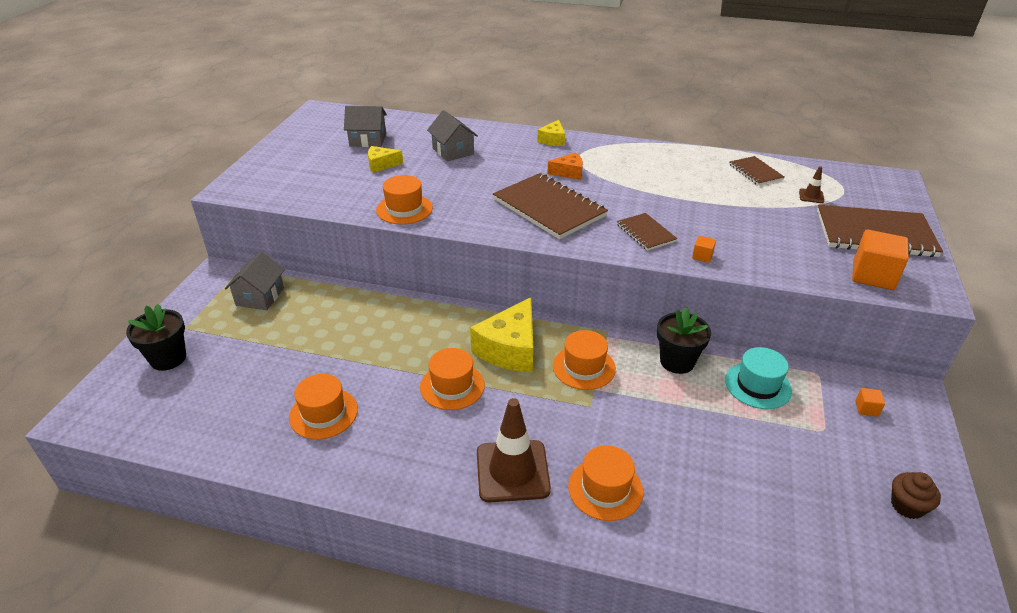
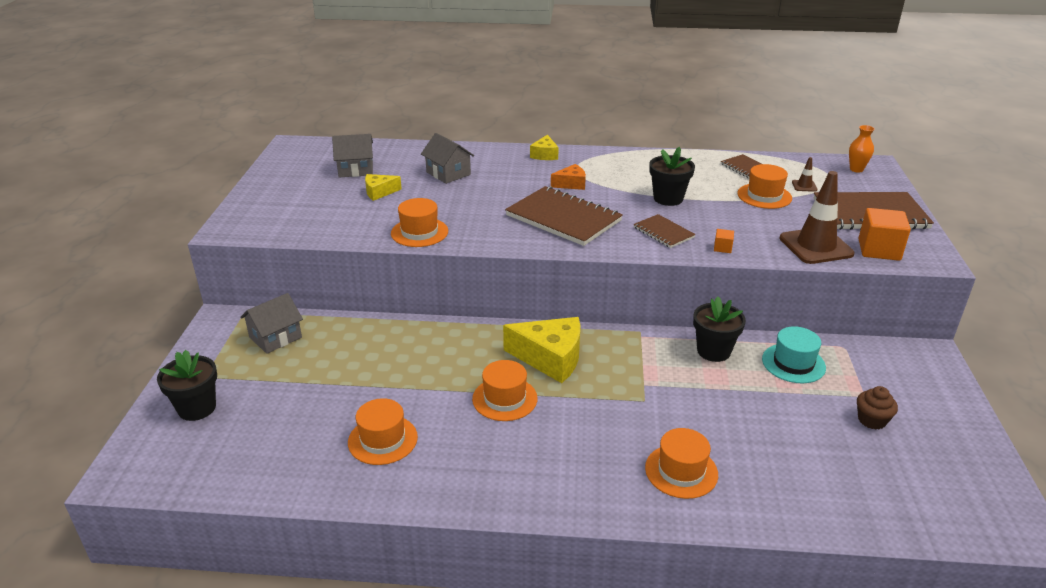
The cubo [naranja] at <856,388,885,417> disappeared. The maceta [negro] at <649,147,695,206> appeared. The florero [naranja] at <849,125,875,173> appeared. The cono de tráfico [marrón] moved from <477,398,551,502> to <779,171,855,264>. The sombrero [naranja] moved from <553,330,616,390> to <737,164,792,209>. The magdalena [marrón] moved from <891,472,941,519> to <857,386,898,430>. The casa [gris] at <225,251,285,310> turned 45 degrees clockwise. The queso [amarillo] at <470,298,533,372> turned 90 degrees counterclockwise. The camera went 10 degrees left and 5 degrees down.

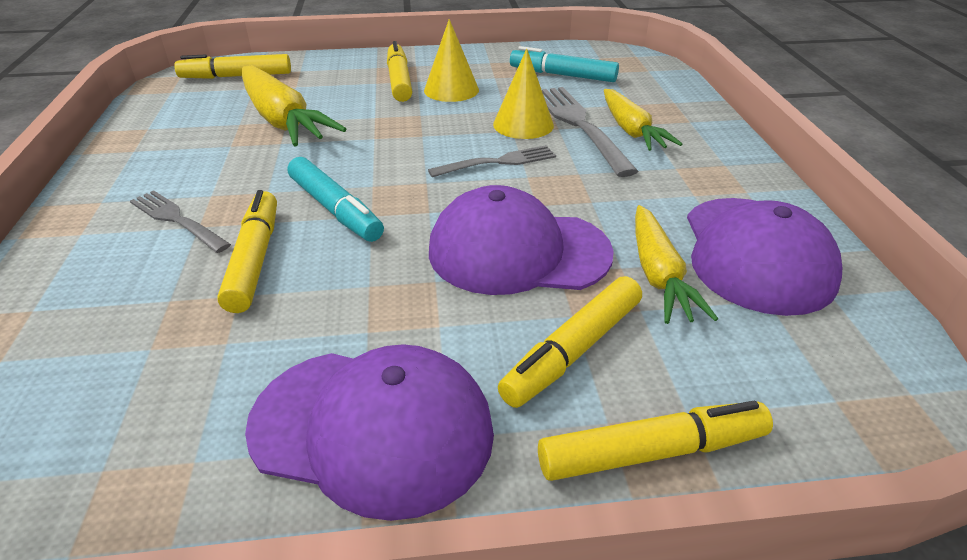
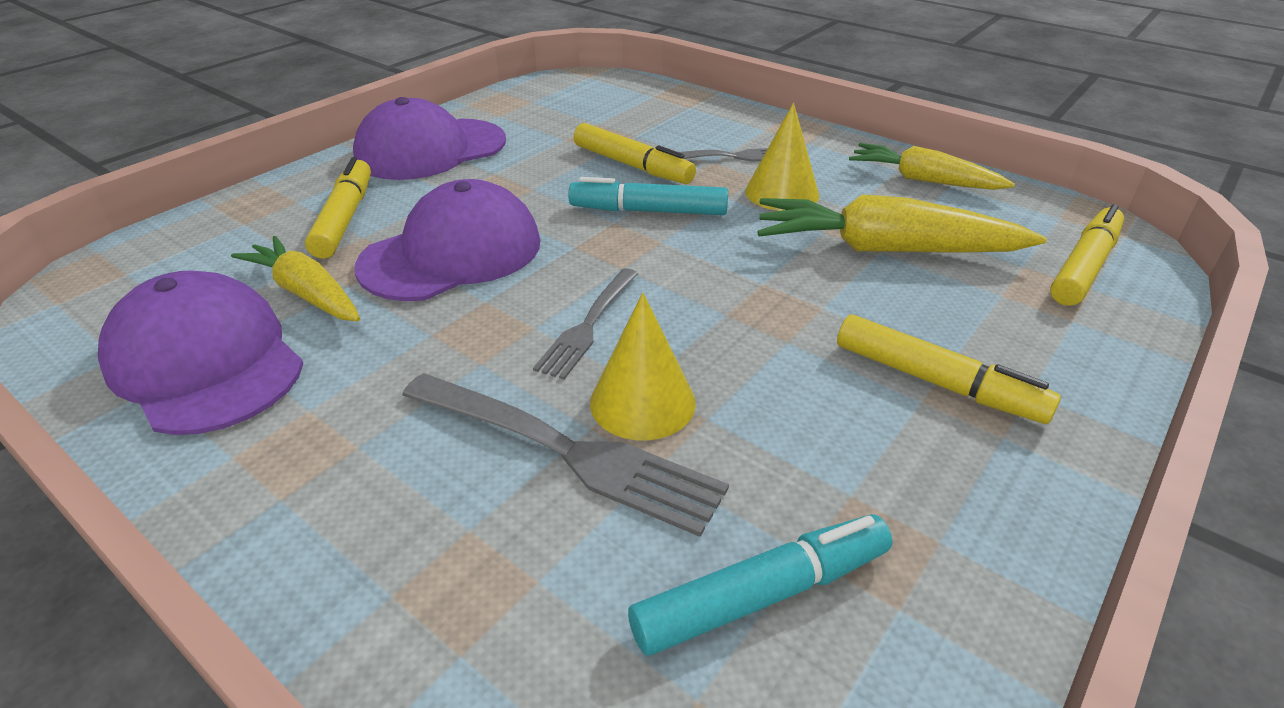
The rotulador [amarillo] at <538,401,773,481> disappeared. The cono [amarillo] moved from <424,19,479,102> to <745,103,819,211>. The zanahoria [amarillo] moved from <604,89,682,151> to <849,143,1015,190>. The camera went 135 degrees right and 0 degrees up.

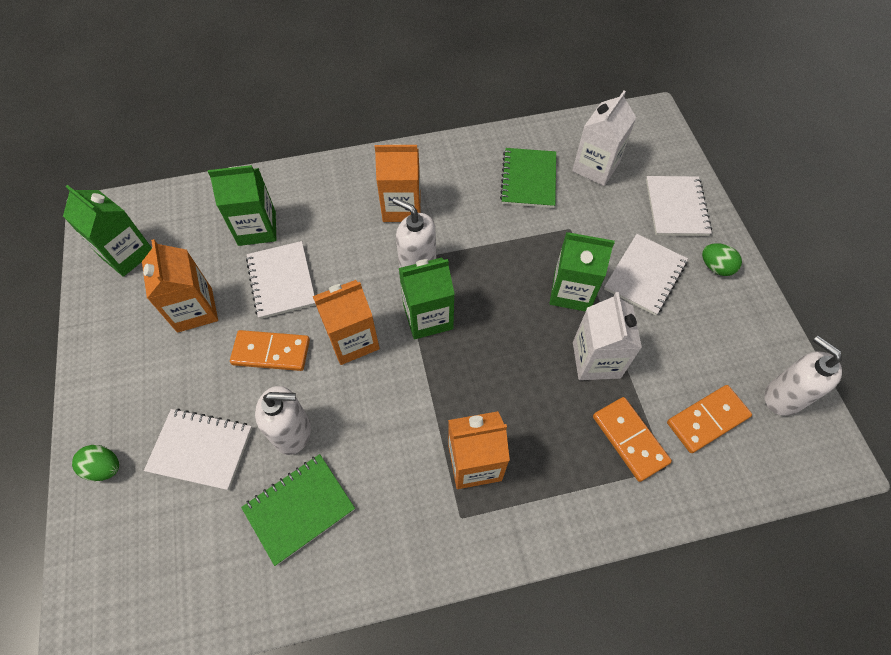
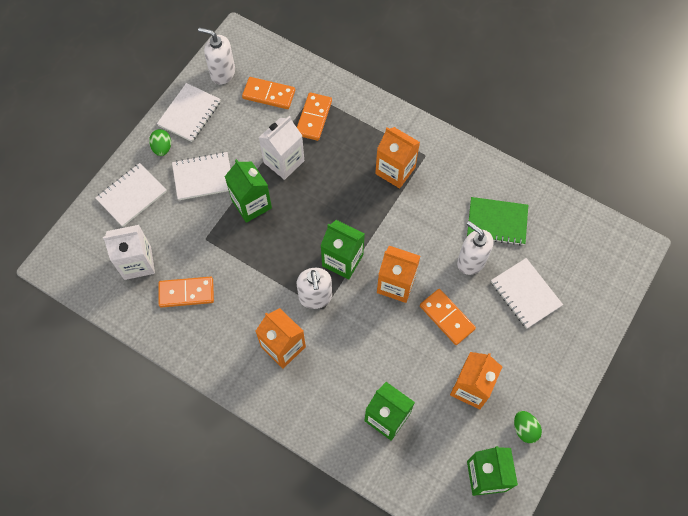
The huevo [verde] moved from <72,445,119,481> to <514,411,542,443>. The cuaderno [blanco] moved from <246,241,316,319> to <157,83,221,142>. The cuaderno [verde] at <500,148,556,208> was replaced by the ficha de dominó [naranja] at <158,277,214,308>. The dispensador de jabón [blanco] at <764,336,842,416> turned 105 degrees clockwise. The camera went 135 degrees left and 5 degrees up.

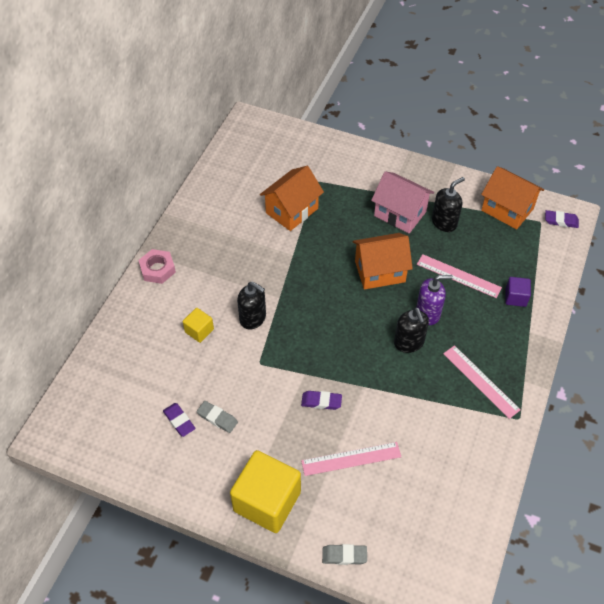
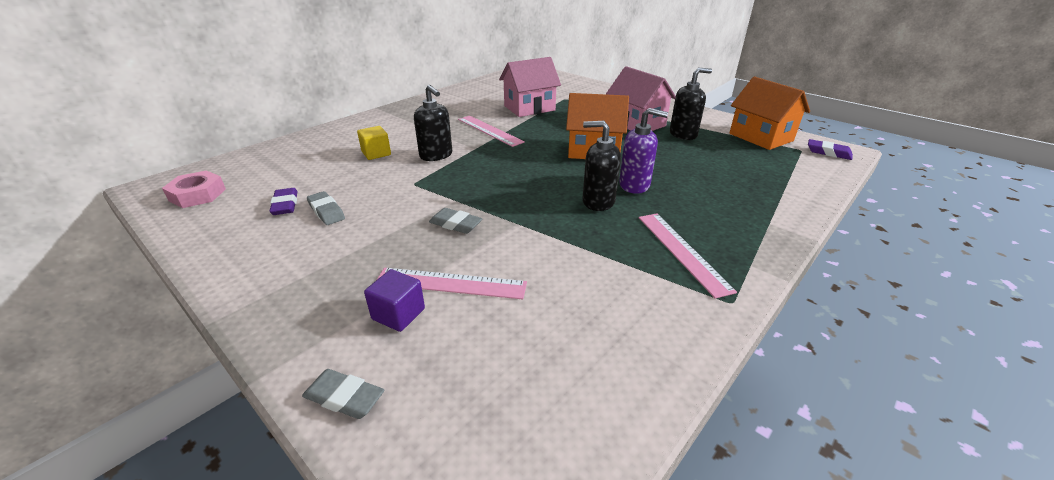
The cubo [amarillo] at <230,450,301,533> disappeared. The tuerca [rosa] moved from <138,249,176,284> to <162,170,226,208>. The regla [rosa] moved from <417,254,502,298> to <458,116,525,147>. The cubo [morado] moved from <505,277,531,307> to <364,269,425,332>. The casa [naranja] at <260,166,324,231> became the casa [rosa] at <499,57,561,117>. The goma de borrar [morado] at <301,391,342,410> became the goma de borrar [gris] at <429,208,483,234>. The dispensador de jabón [negro] at <394,307,429,353> turned 105 degrees clockwise. The camera went 20 degrees right and 20 degrees down.

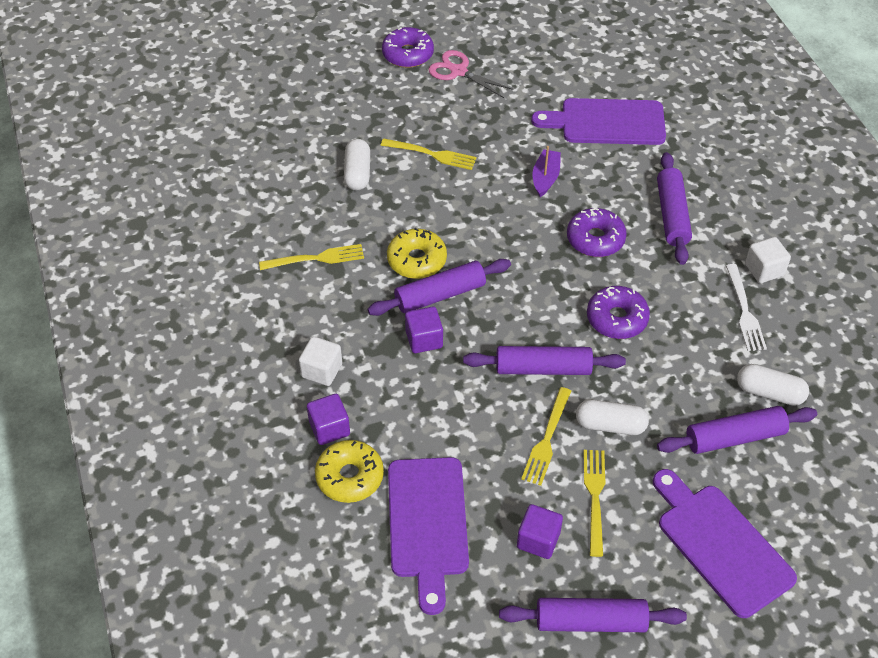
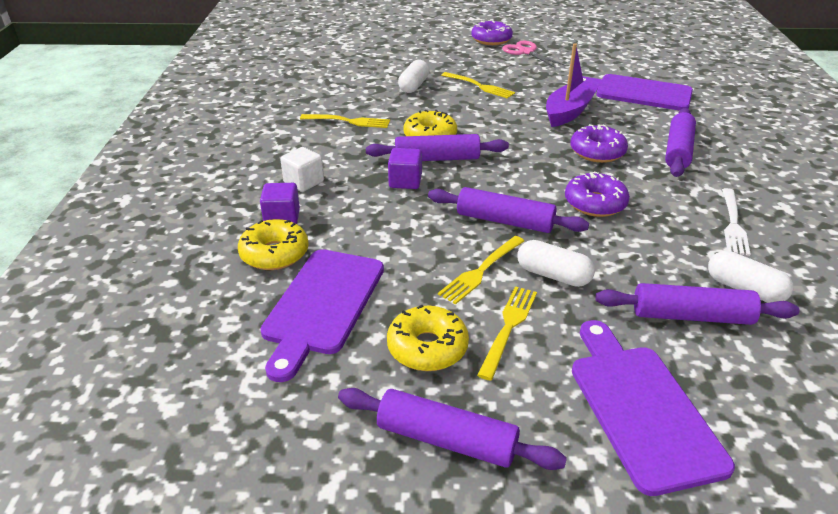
The cubo [blanco] at <745,237,791,283> disappeared. The cubo [morado] at <517,504,563,559> was replaced by the rosquilla [amarillo] at <387,305,469,371>. The barco [morado] at <532,146,561,197> changed to 1.62 times the size. The camera went 20 degrees right and 15 degrees down.

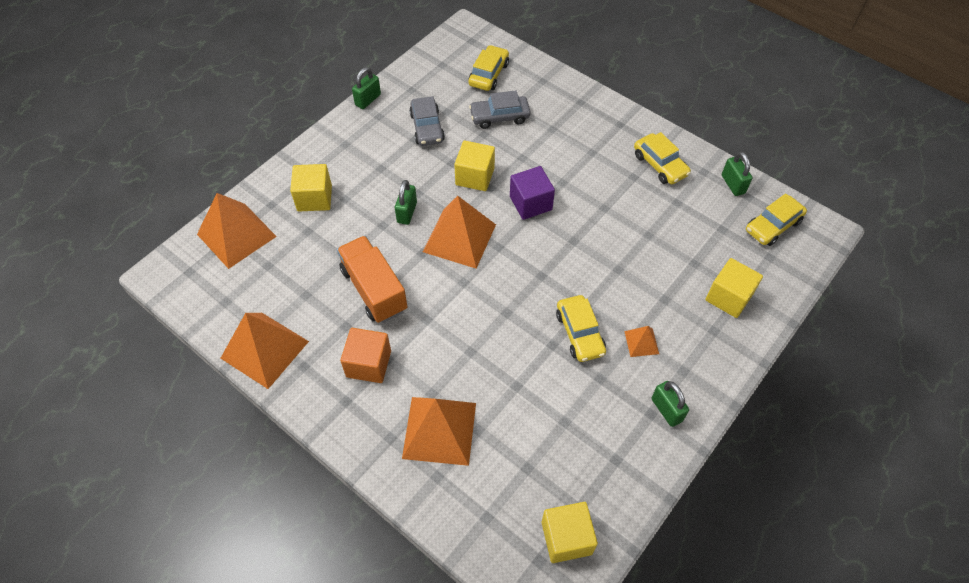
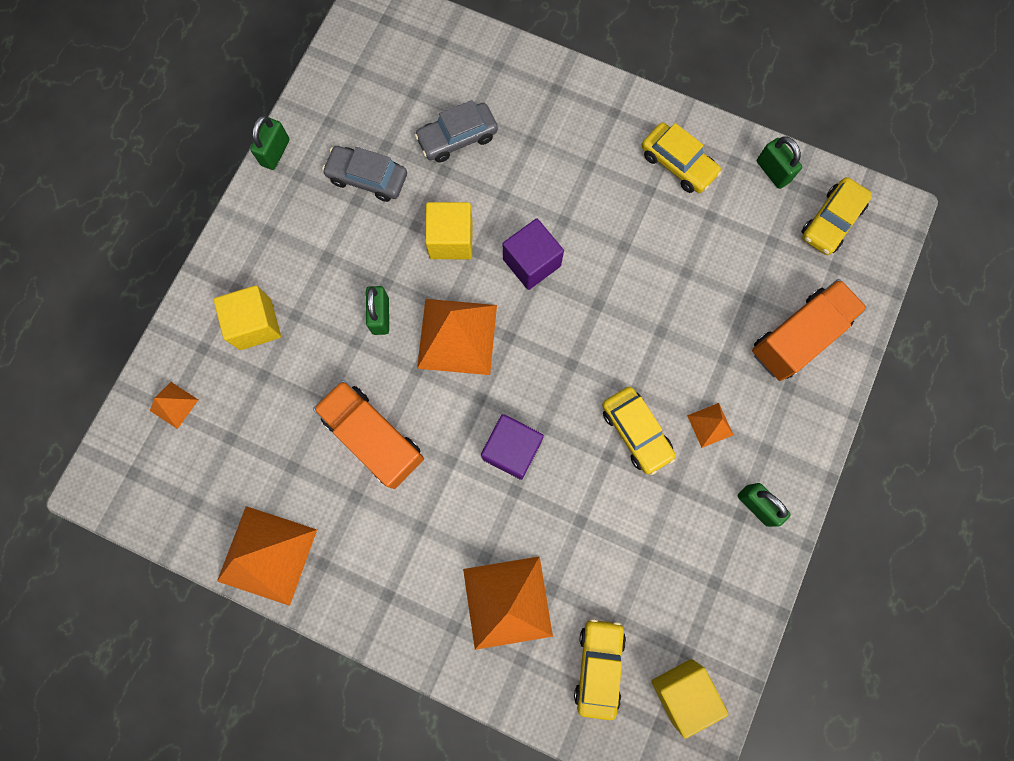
The cubo [naranja] at <340,328,391,383> disappeared. The cubo [morado] at <481,414,544,480> appeared. The coche [amarillo] moved from <468,45,509,91> to <574,619,626,720>. The cubo [amarillo] at <705,258,763,318> was replaced by the camión [naranja] at <752,279,867,381>. The coche [gris] at <409,96,445,146> turned 135 degrees clockwise. The pirámide [naranja] at <197,193,277,269> changed to 0.47 times the size. The camera went 15 degrees left and 20 degrees up.

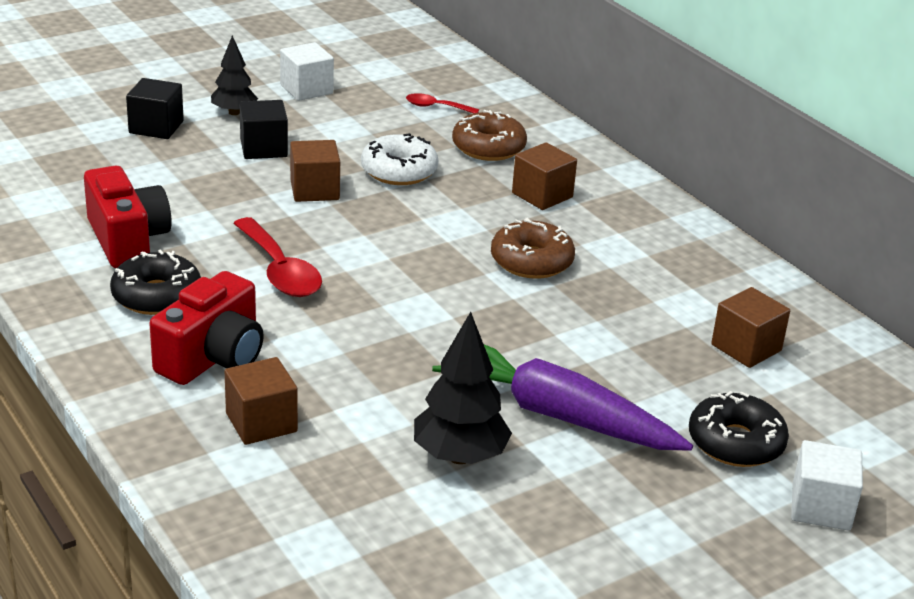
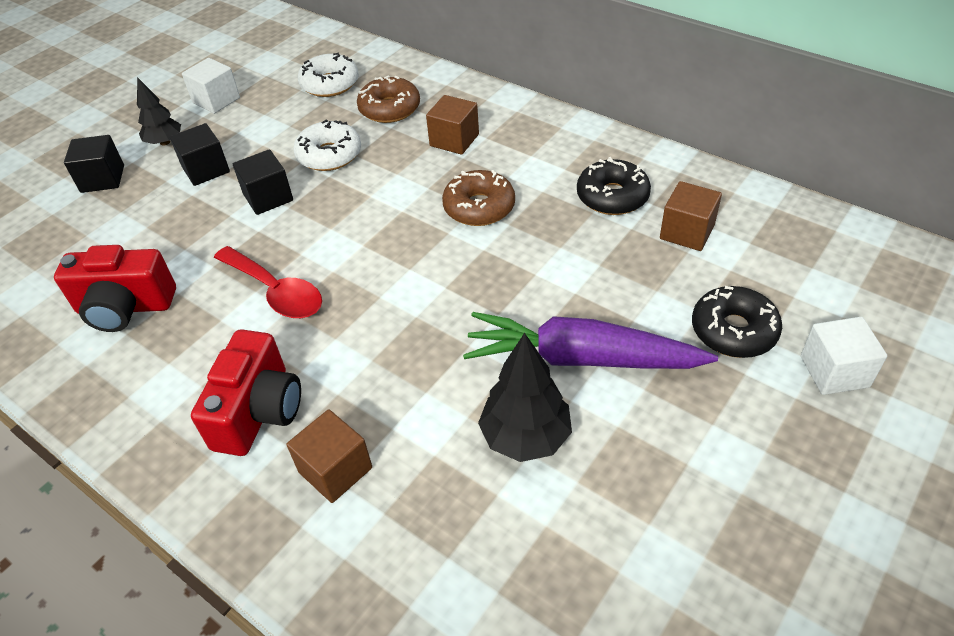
The rosquilla [negro] moved from <110,249,201,315> to <577,157,651,215>. The cuchara [rojo] at <406,93,479,113> was replaced by the rosquilla [blanco] at <298,53,359,97>. The cubo [marrón] at <290,140,340,202> became the cubo [negro] at <233,149,293,215>. The cámara [rojo] at <84,165,172,268> turned 135 degrees clockwise. The camera went 15 degrees left and 15 degrees up.

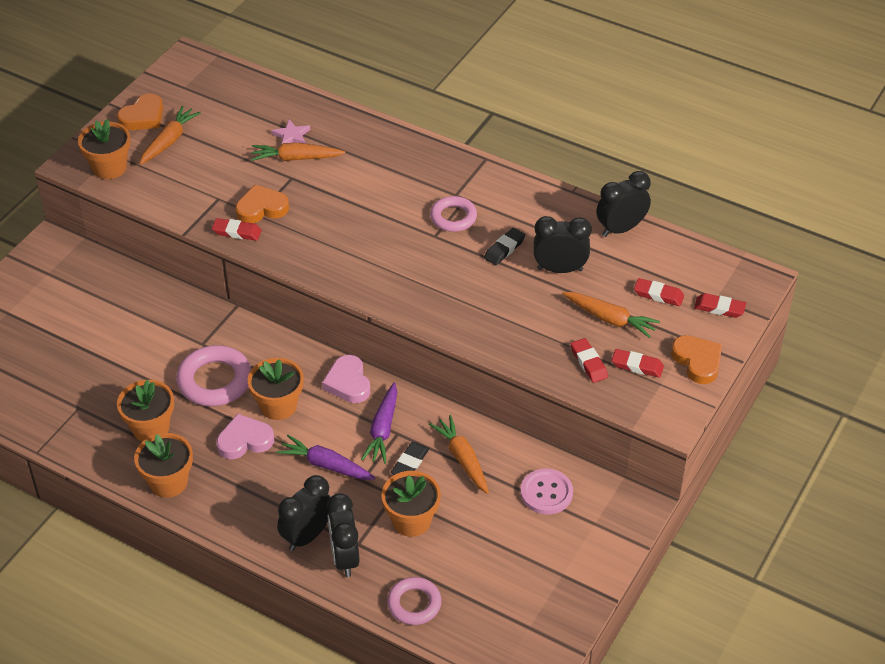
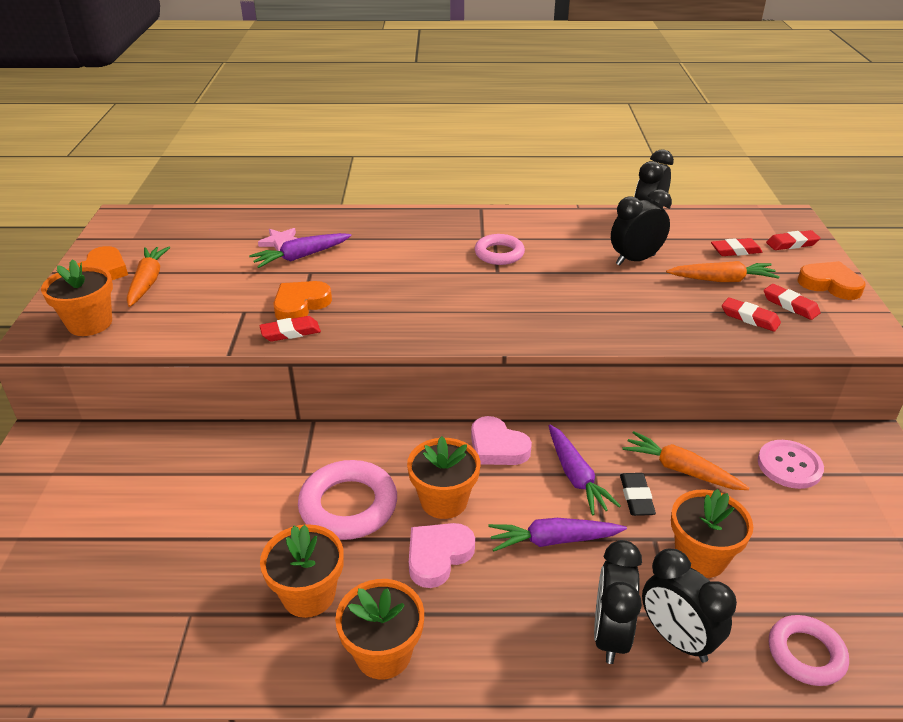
The goma de borrar [negro] at <484,228,525,265> disappeared. The zanahoria [naranja] at <251,143,345,161> became the zanahoria [morado] at <249,233,351,268>. The goma de borrar [rojo] at <612,349,664,378> turned 60 degrees clockwise. The camera went 30 degrees left and 10 degrees down.

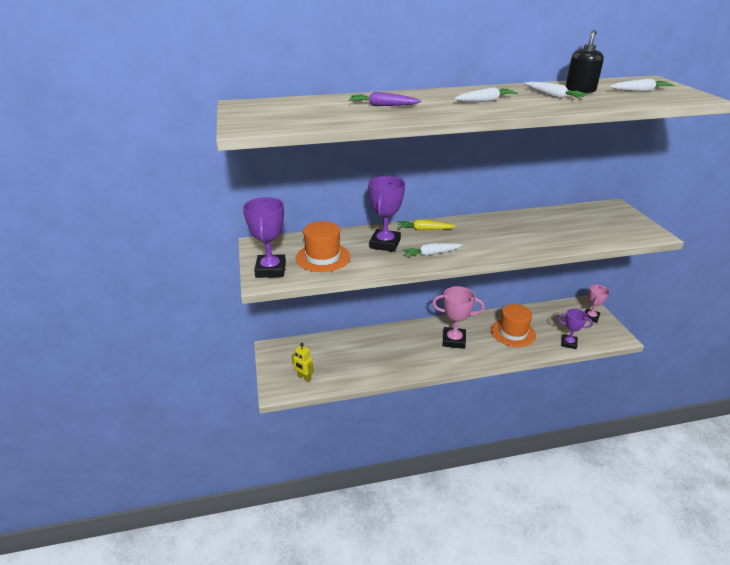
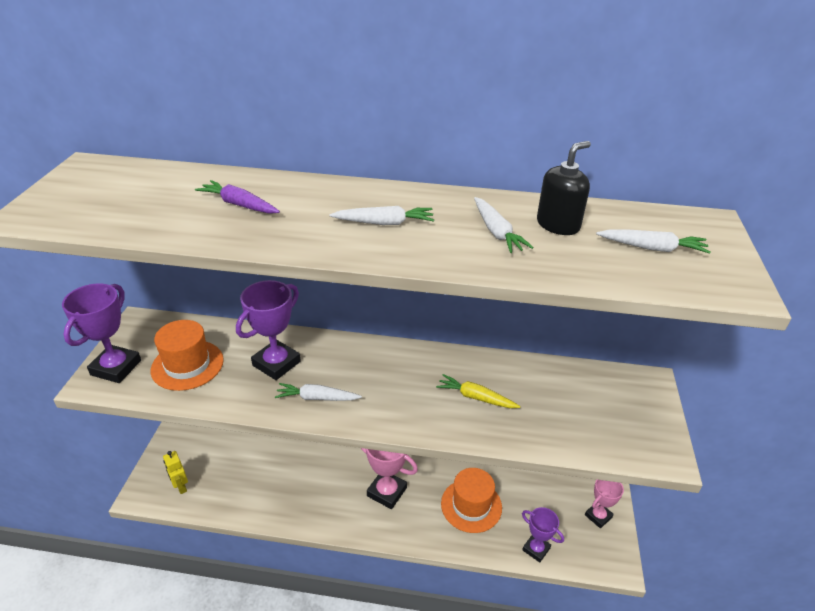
The zanahoria [amarillo] moved from <398,220,456,230> to <436,374,520,408>. The camera went 20 degrees right and 5 degrees up.

